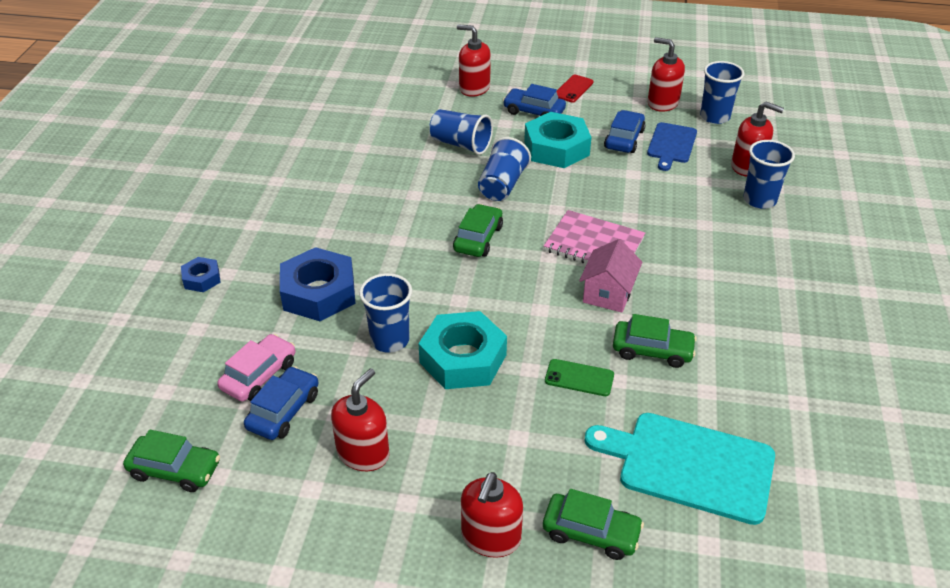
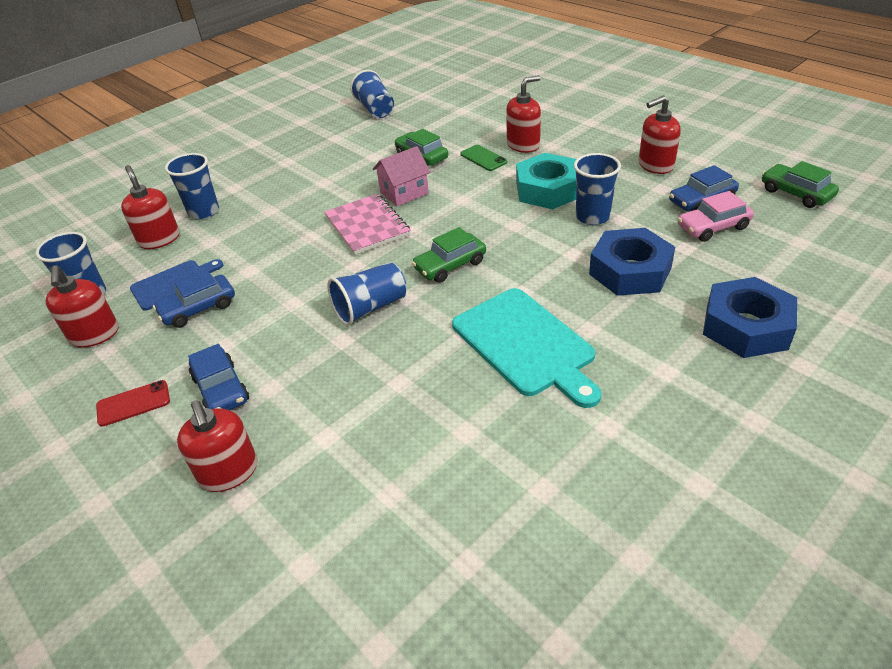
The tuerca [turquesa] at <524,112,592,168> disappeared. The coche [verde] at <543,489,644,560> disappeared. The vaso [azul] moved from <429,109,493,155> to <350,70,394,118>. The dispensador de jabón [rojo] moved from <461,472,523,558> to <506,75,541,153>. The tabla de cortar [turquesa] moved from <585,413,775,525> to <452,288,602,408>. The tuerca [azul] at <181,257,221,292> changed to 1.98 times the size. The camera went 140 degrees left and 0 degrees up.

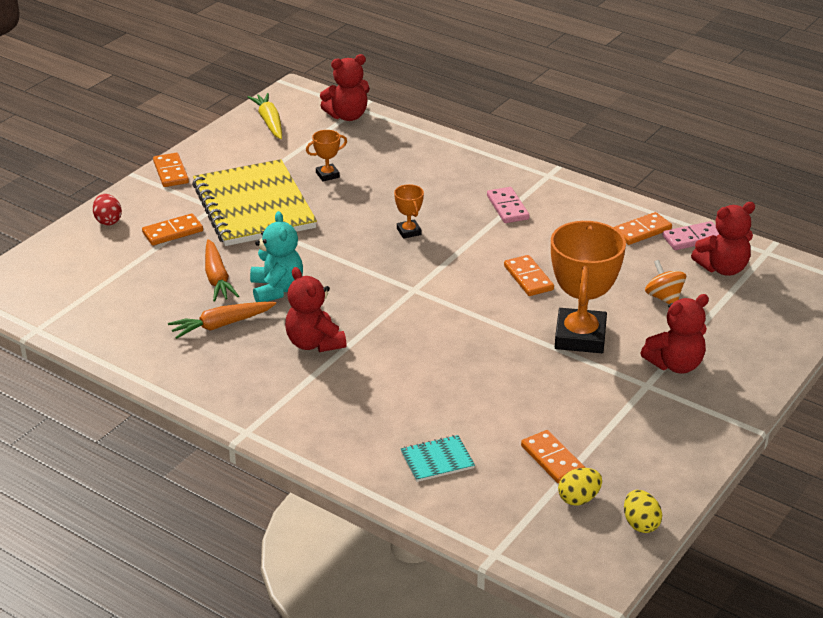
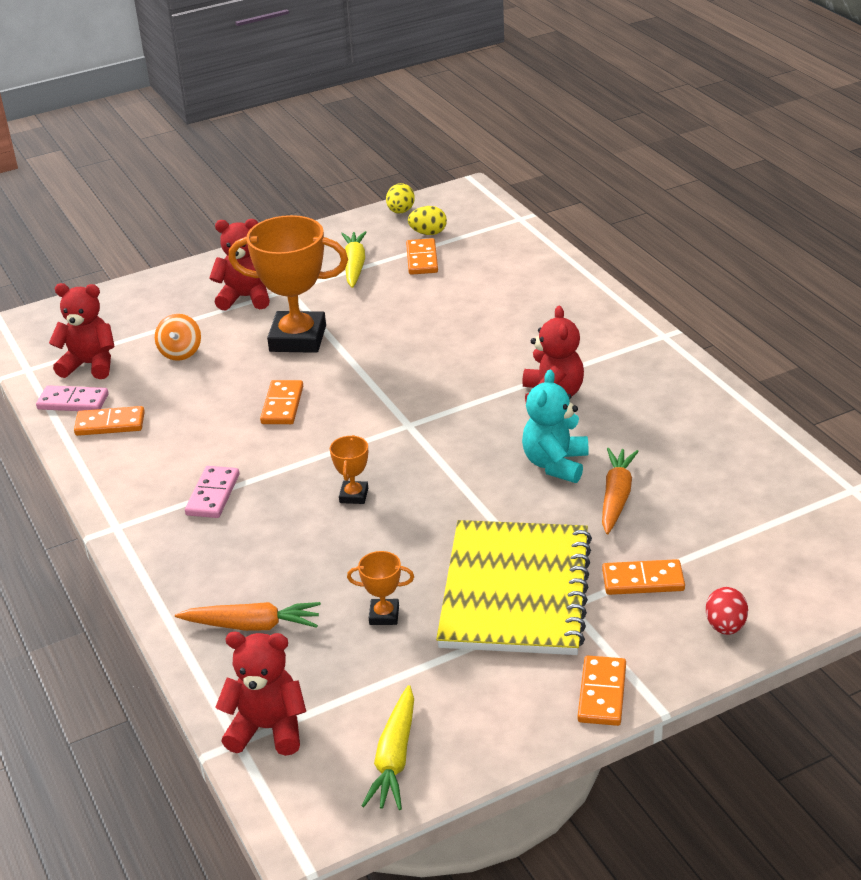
The cuaderno [turquesa] at <401,435,475,482> disappeared. The zanahoria [amarillo] at <341,231,367,288> appeared. The zanahoria [naranja] moved from <168,302,276,339> to <175,602,321,631>. The trofeo [naranja] at <551,221,626,353> turned 60 degrees clockwise. The camera went 150 degrees left and 0 degrees up.

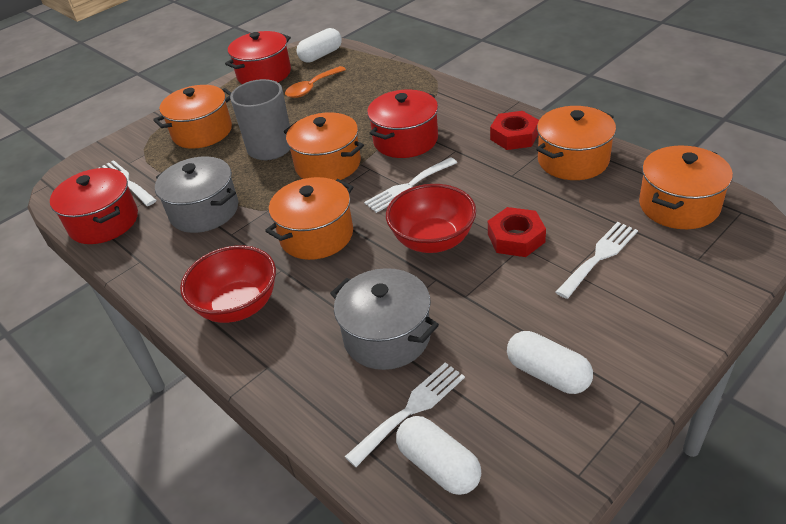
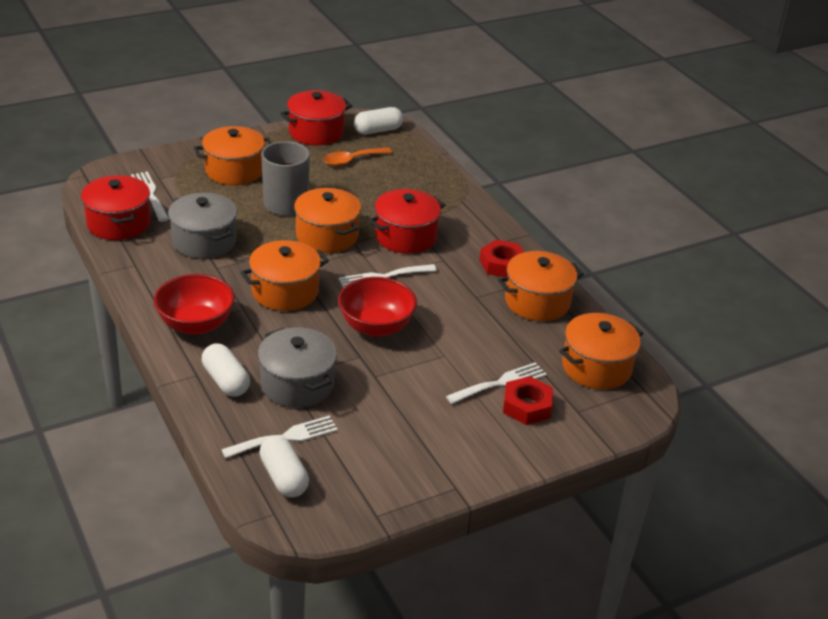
The tuerca [rojo] moved from <488,207,546,257> to <503,376,553,425>. The cápsula [blanco] moved from <507,331,593,394> to <202,343,250,397>. The camera went 10 degrees right and 5 degrees down.

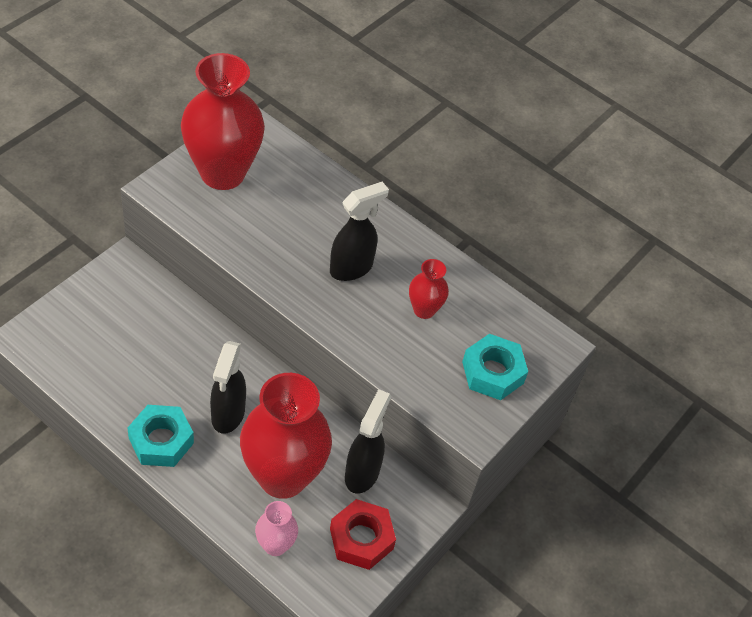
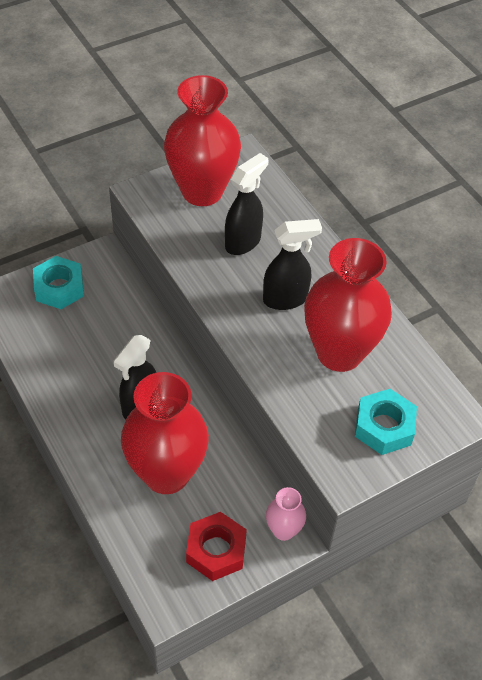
The tuerca [turquesa] moved from <127,405,194,467> to <33,256,84,309>. The florero [rosa] moved from <255,501,298,556> to <266,487,306,541>. The pulverizador [negro] moved from <345,389,391,494> to <225,153,268,255>. The florero [rojo] at <409,259,449,319> changed to 2.16 times the size. The camera went 25 degrees right and 0 degrees up.

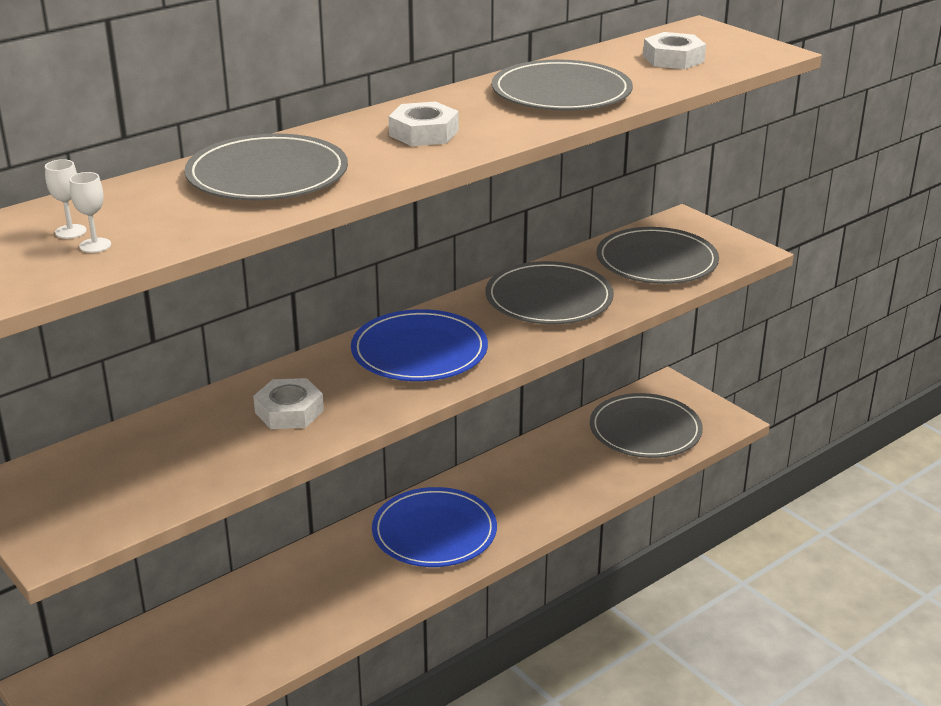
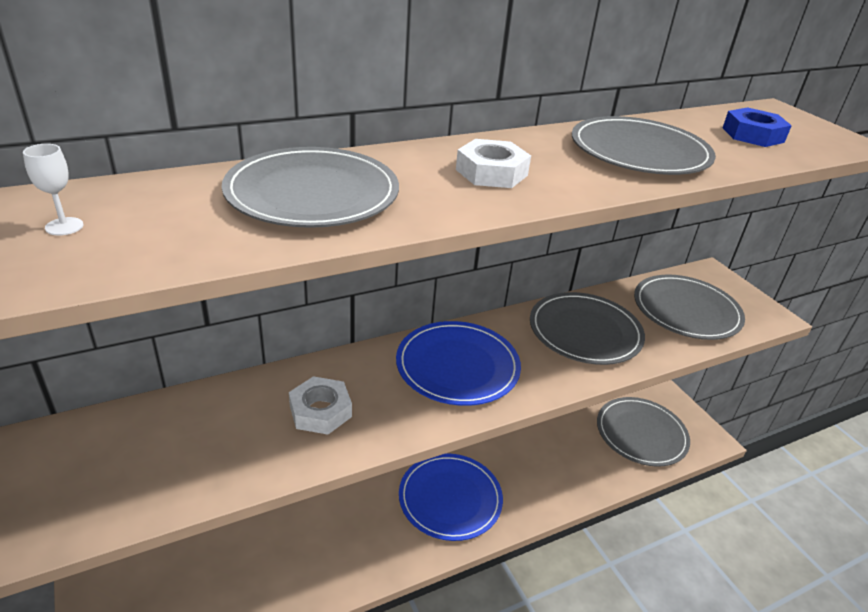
The copa [blanco] at <69,172,111,253> disappeared. The tuerca [blanco] at <643,32,706,69> became the tuerca [azul] at <723,107,792,147>. The camera went 10 degrees right and 5 degrees up.

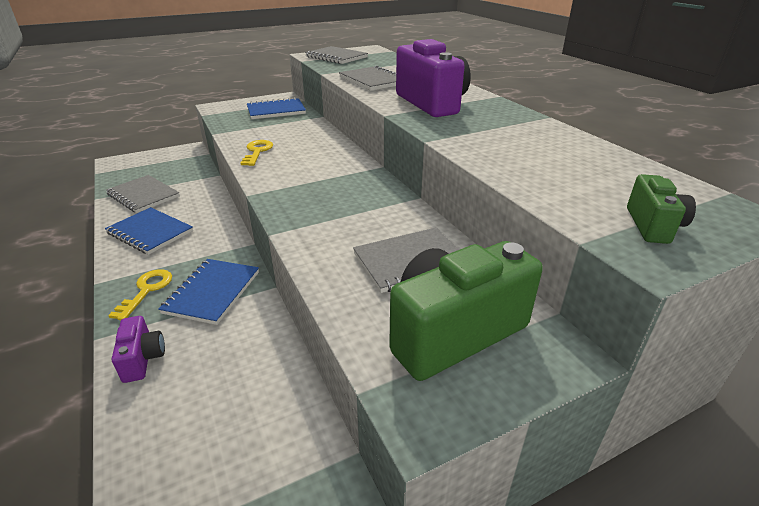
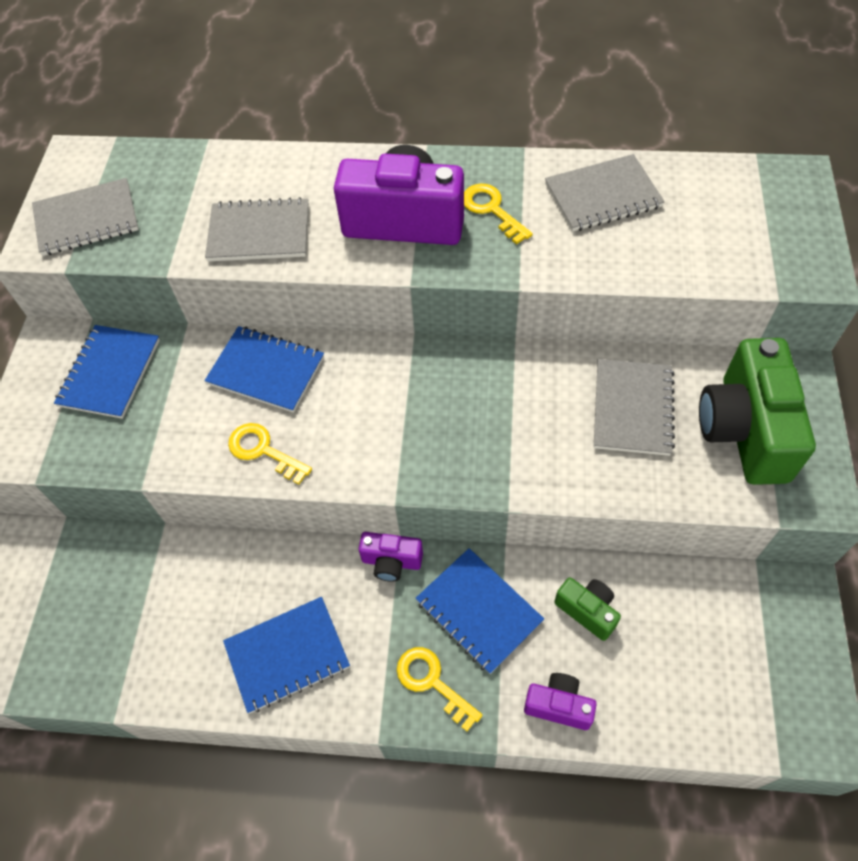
The cuaderno [azul] at <204,326,324,413> appeared. The cámara [morado] at <359,532,423,582> appeared. The llave [amarillo] at <464,184,533,244> appeared. The cuaderno [gris] moved from <106,175,180,213> to <545,154,665,232>. The cámara [verde] moved from <627,174,696,244> to <554,577,621,641>. The camera went 55 degrees left and 25 degrees up.

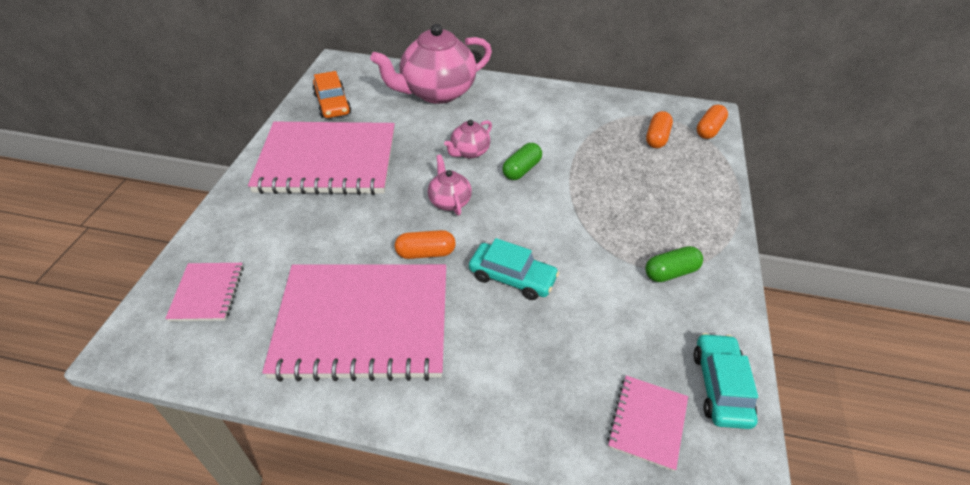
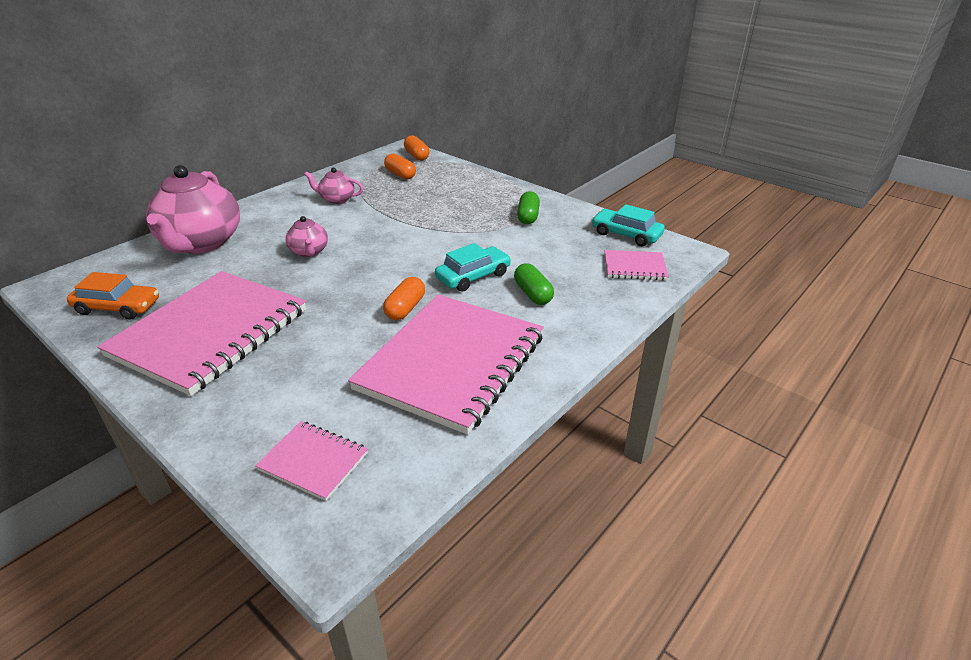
The tetera [rosa] moved from <428,155,472,215> to <304,168,363,204>. The cápsula [verde] moved from <502,143,542,180> to <514,263,554,305>. The cuaderno [rosa] at <607,375,688,471> turned 45 degrees counterclockwise. The camera went 60 degrees left and 10 degrees down.

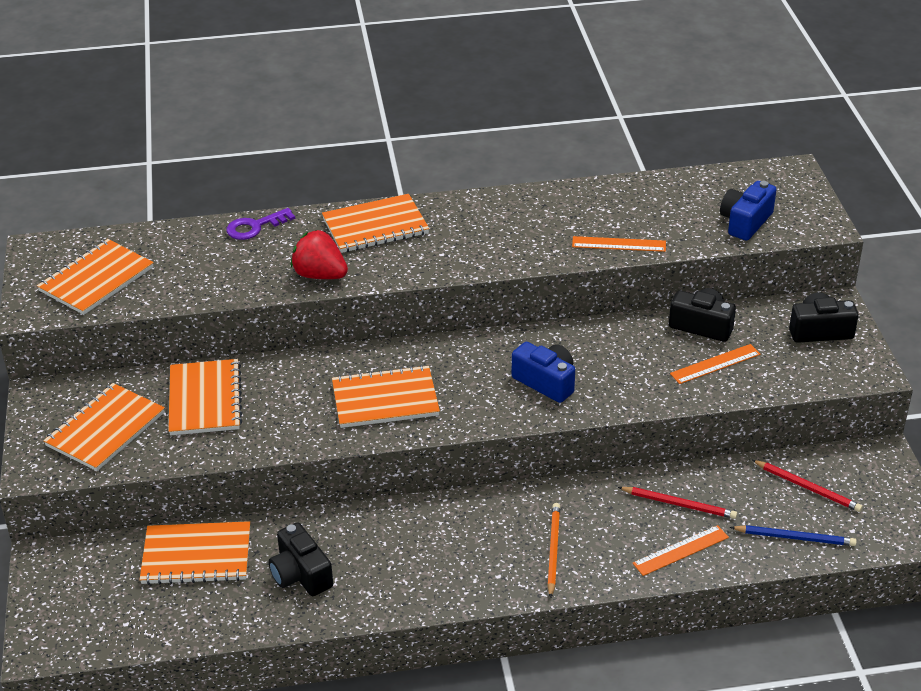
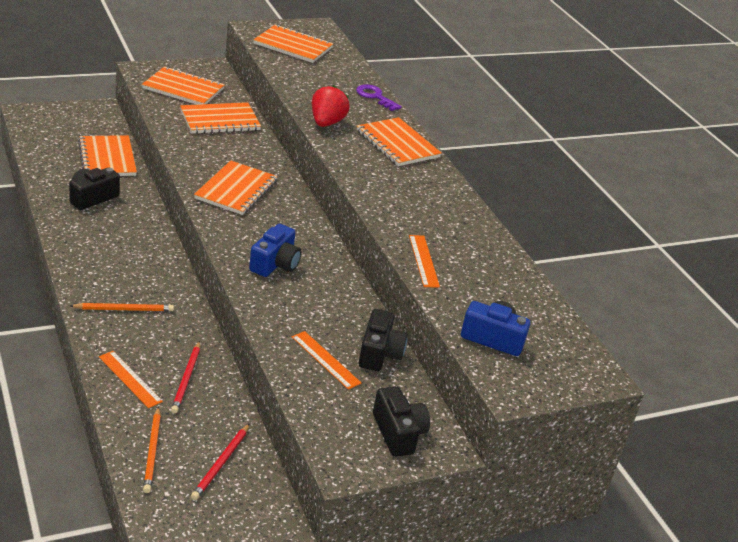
The lápiz [azul] at <730,525,857,546> became the lápiz [naranja] at <143,406,161,493>. The cuaderno [naranja] at <332,365,440,428> turned 45 degrees clockwise. The camera went 70 degrees right and 5 degrees down.

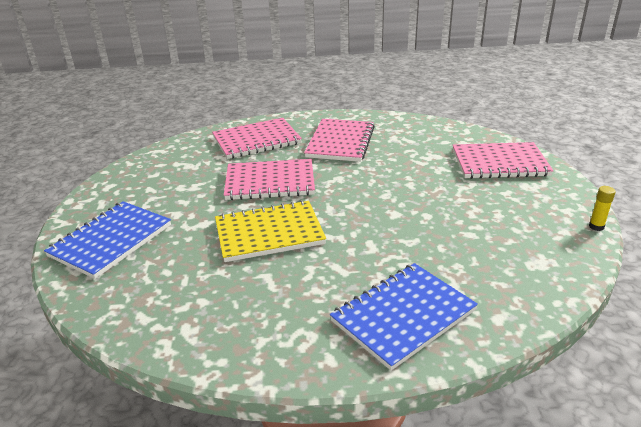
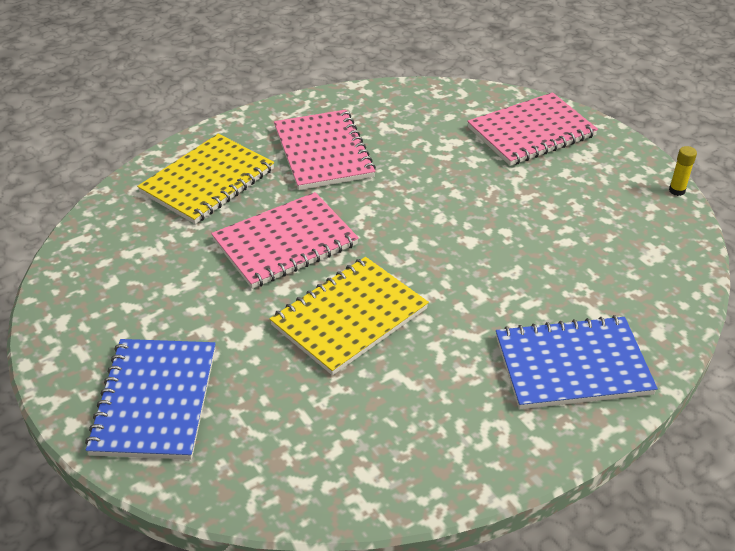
The cuaderno [rosa] at <212,118,302,159> became the cuaderno [amarillo] at <137,134,274,224>. The cuaderno [azul] at <330,263,478,371> turned 60 degrees clockwise. The camera went 30 degrees left and 10 degrees up.

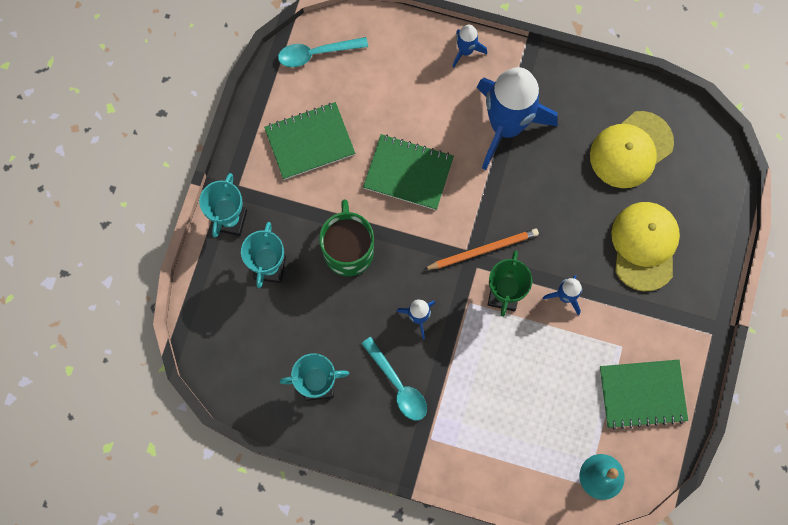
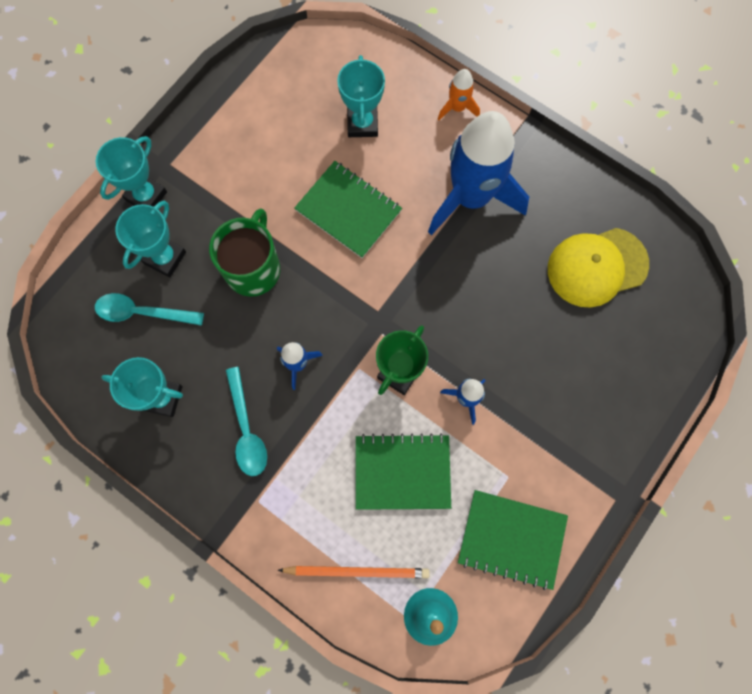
The gorra [amarillo] at <611,202,680,291> disappeared. The trofeo [turquesa] at <337,55,385,137> appeared. The cuaderno [verde] moved from <264,102,355,180> to <356,433,451,510>. The cuchara [turquesa] moved from <278,37,368,67> to <95,293,204,326>. The lápiz [naranja] moved from <423,229,539,270> to <278,566,430,579>. The cohete [azul] at <453,25,487,68> became the cohete [naranja] at <438,69,480,120>. The camera went 20 degrees right and 0 degrees up.

